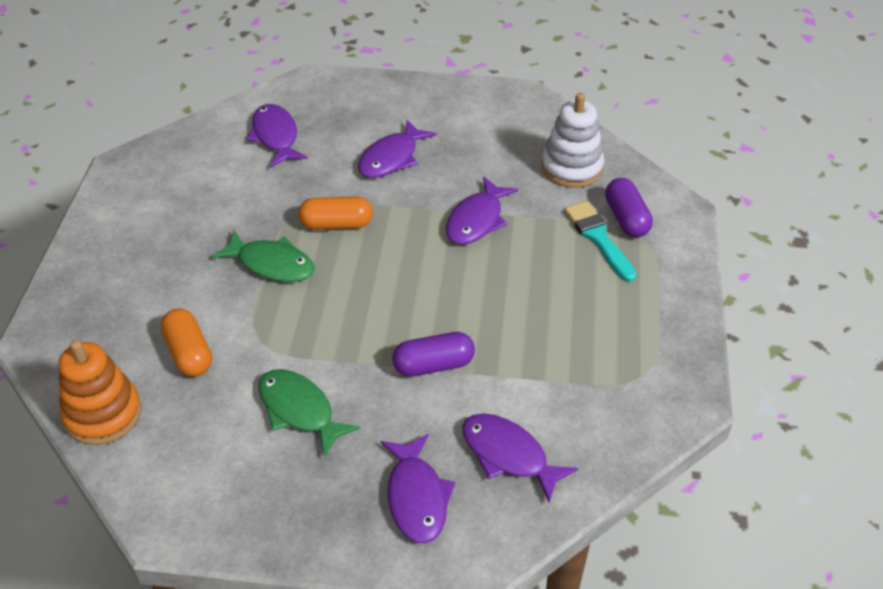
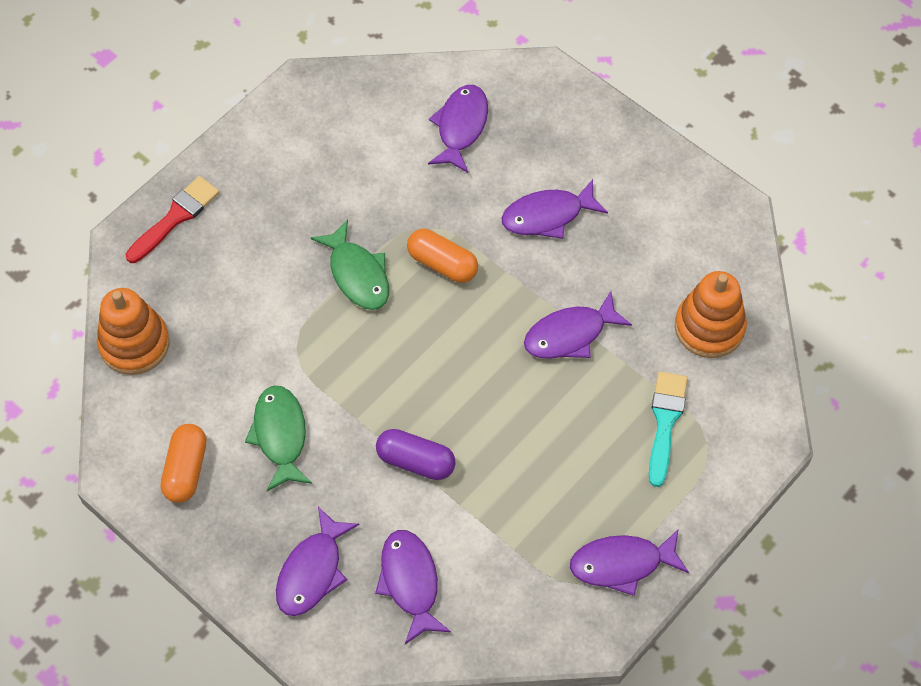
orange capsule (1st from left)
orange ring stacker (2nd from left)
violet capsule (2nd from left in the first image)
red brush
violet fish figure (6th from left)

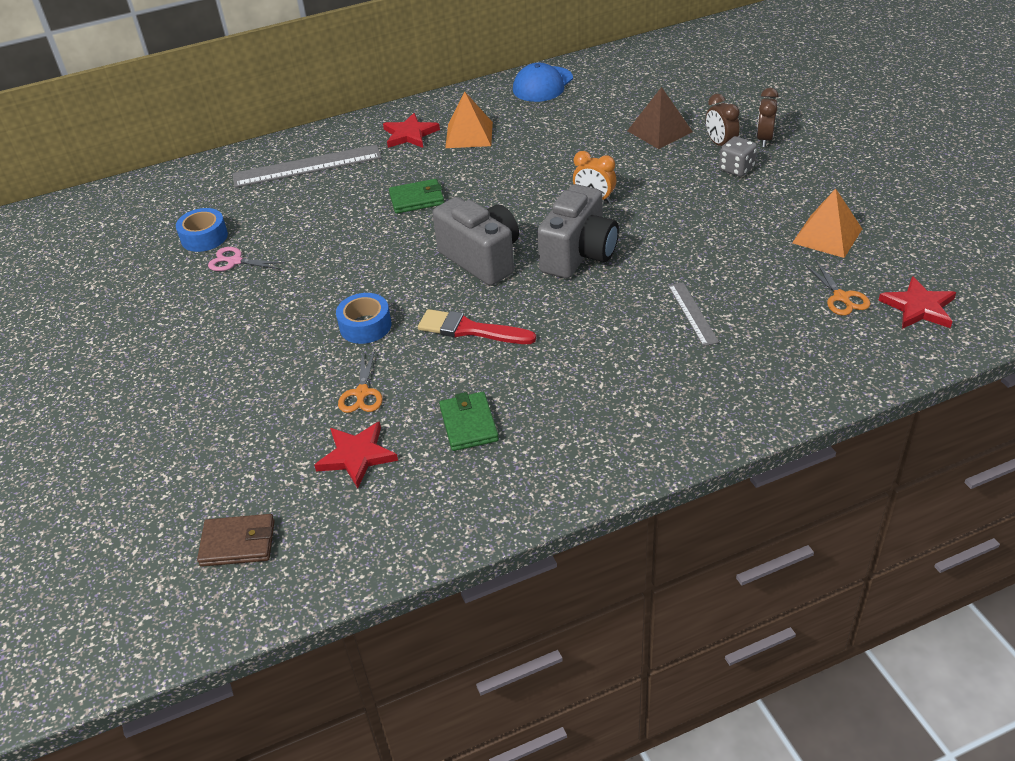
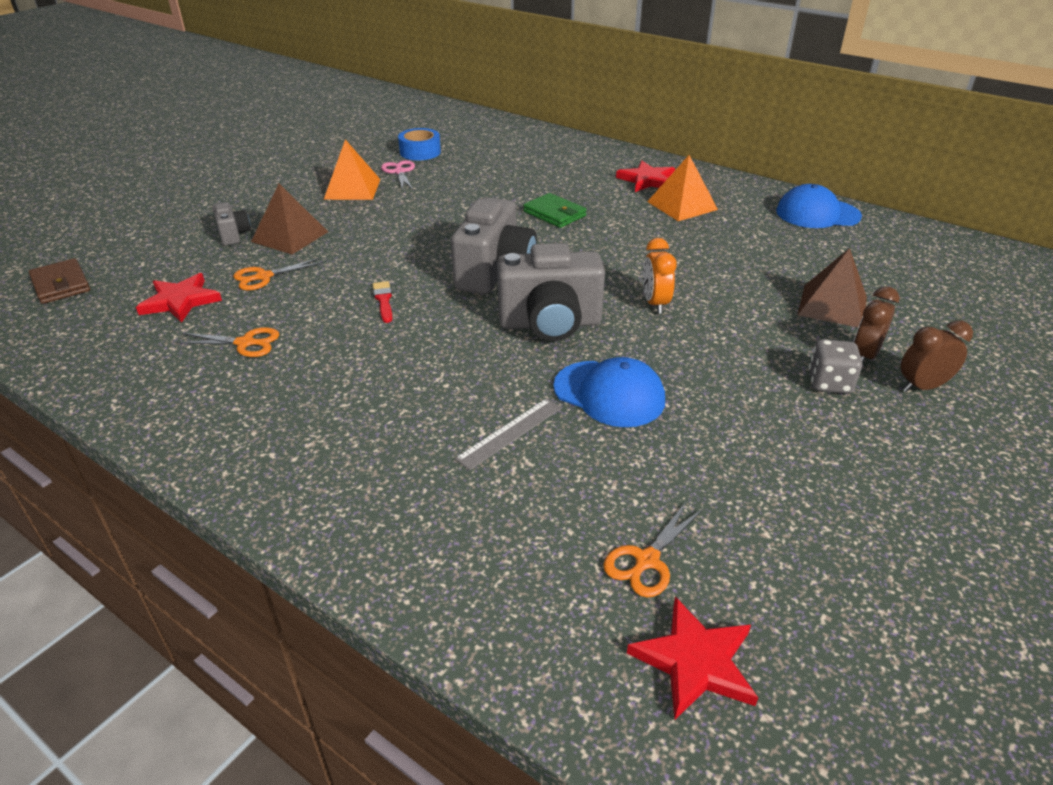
grey measuring stick (1st from left in the first image)
royal blue tape (2nd from left in the first image)
red brush
orange pair of scissors (1st from left)
orange pyramid (1st from left)
grey camera (1st from left)
dark brown pyramid (1st from left)
royal blue cap (1st from left)

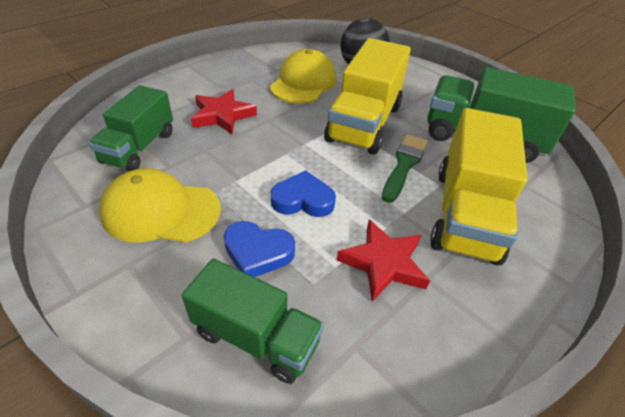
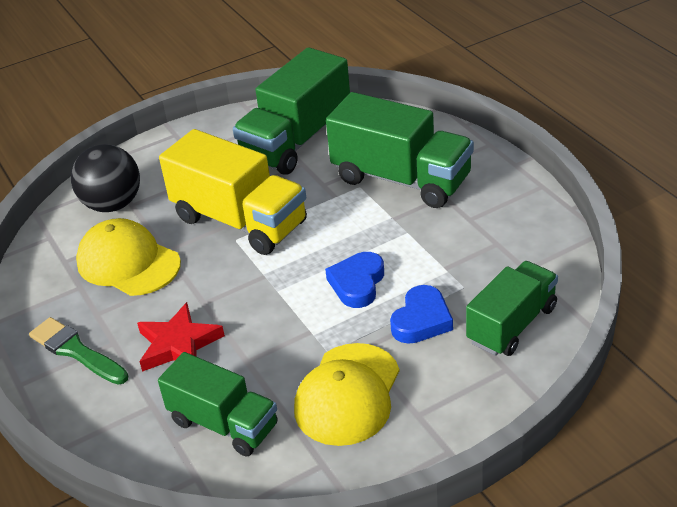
red star shape (2nd from left in the first image)
leaf-green brush
leaf-green truck (3rd from left)

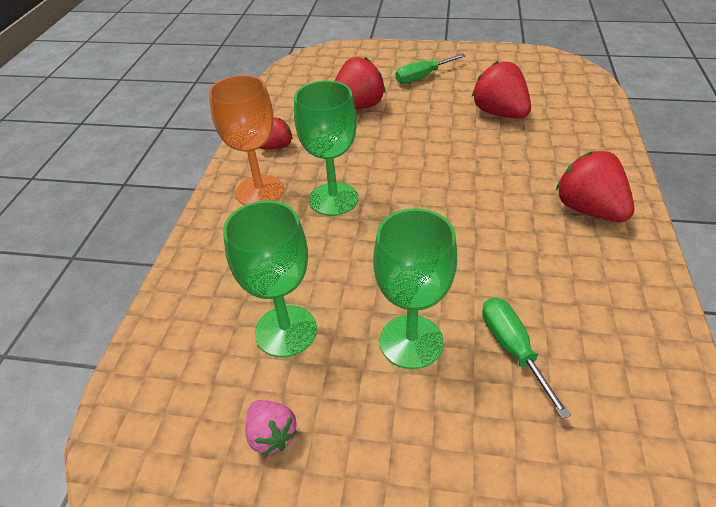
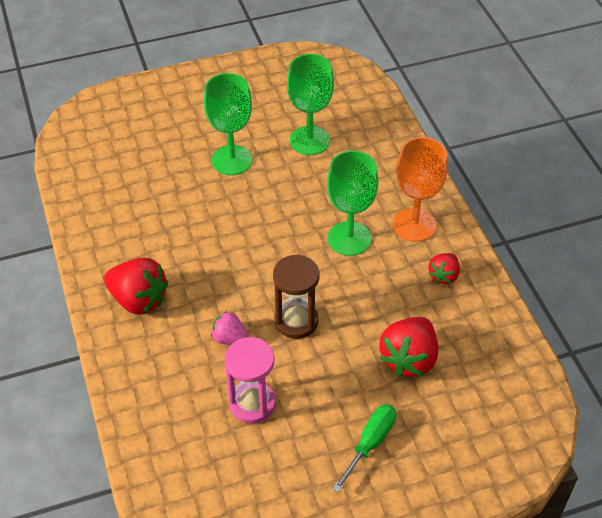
pink toy strawberry
pink sand timer
leaf-green flat screwdriver (2nd from left in the first image)
dark brown sand timer

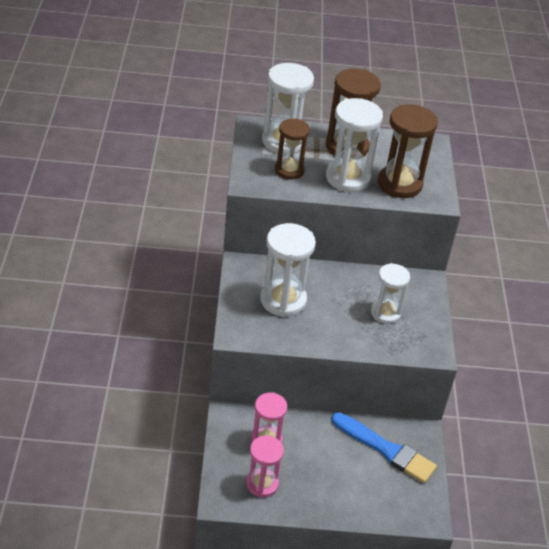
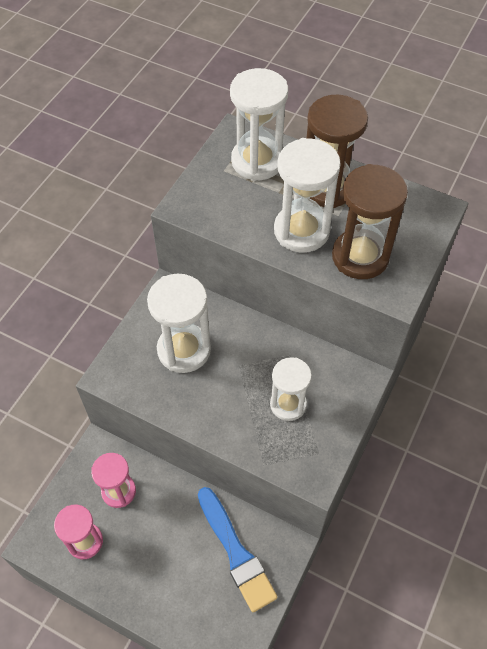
dark brown sand timer (1st from left in the first image)

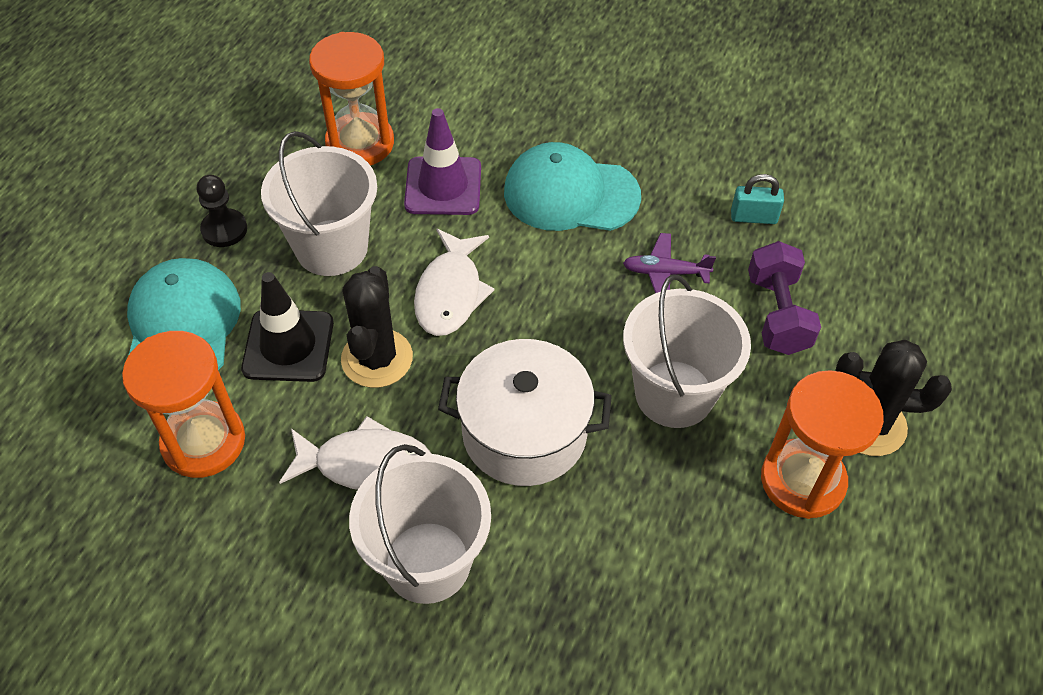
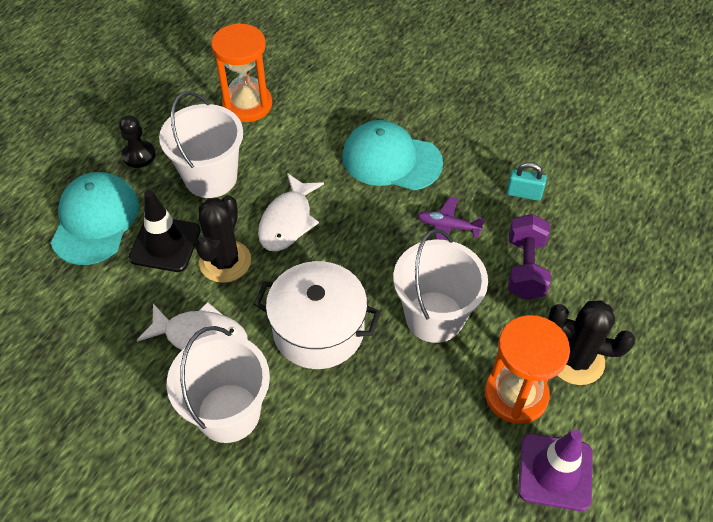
orange sand timer (1st from left in the first image)
violet road cone

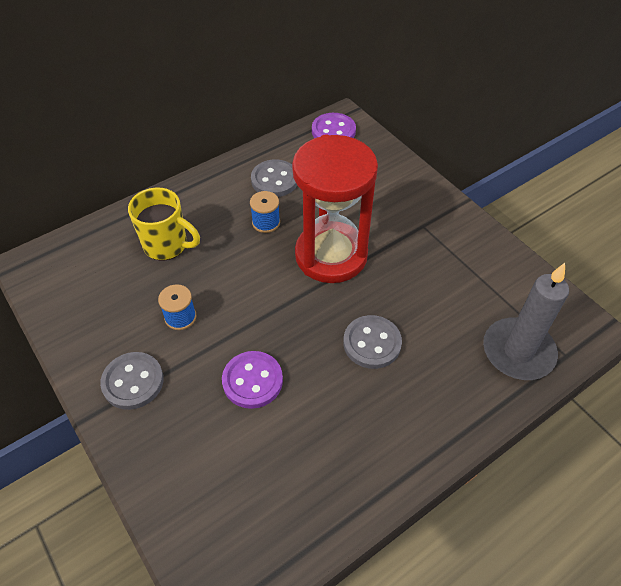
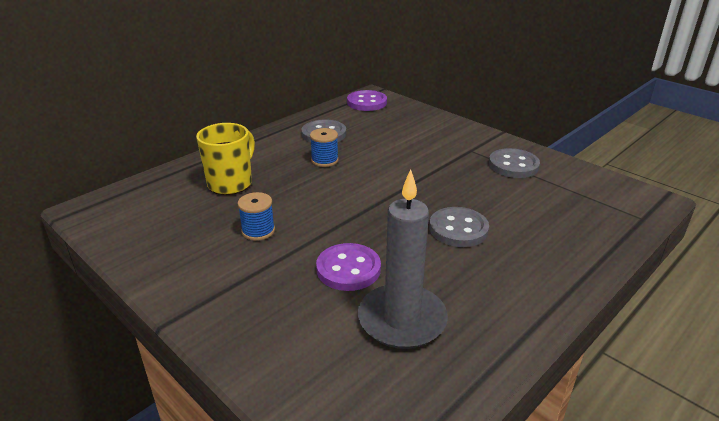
grey button (3rd from left)
bright yellow mug
red sand timer
grey candle

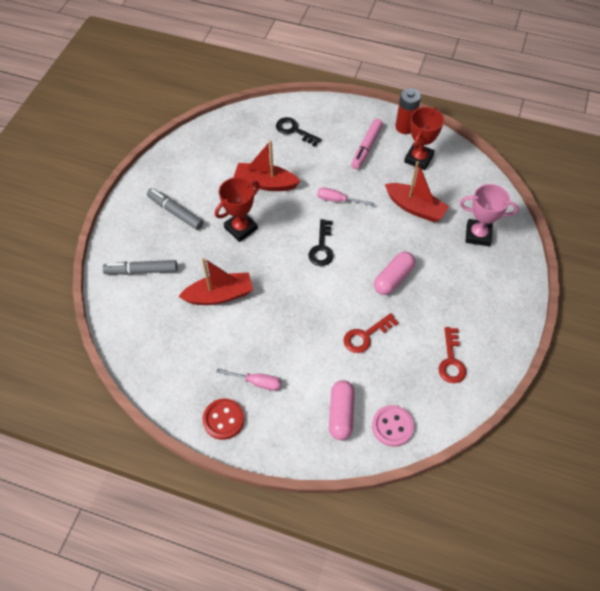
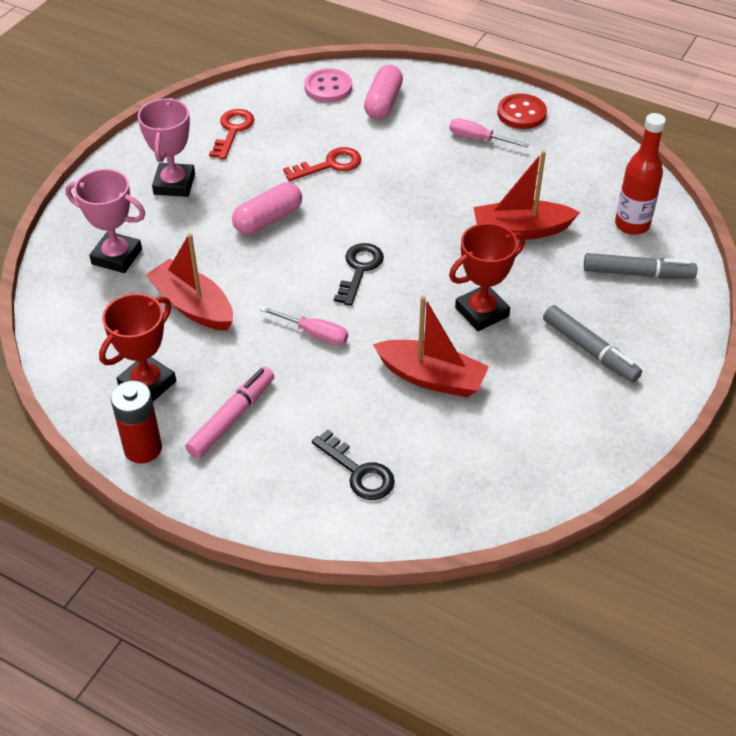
pink award cup (2nd from left)
red drink bottle

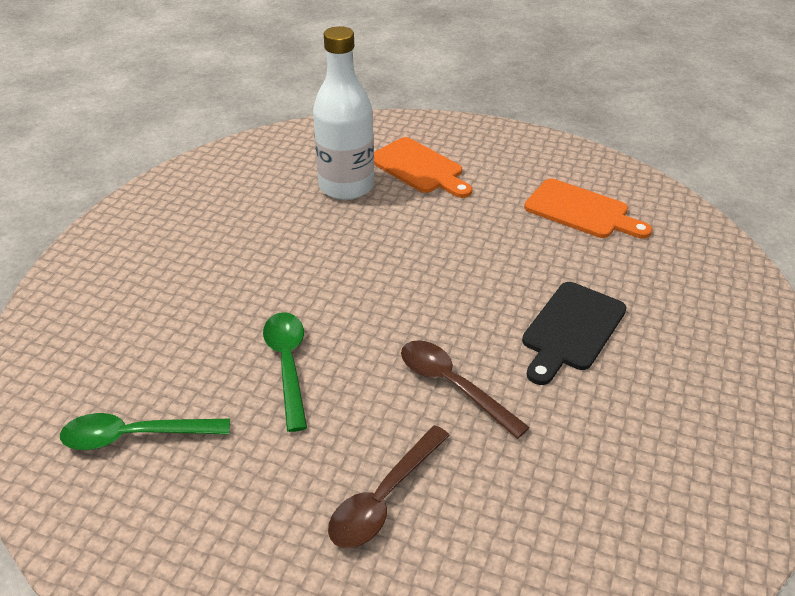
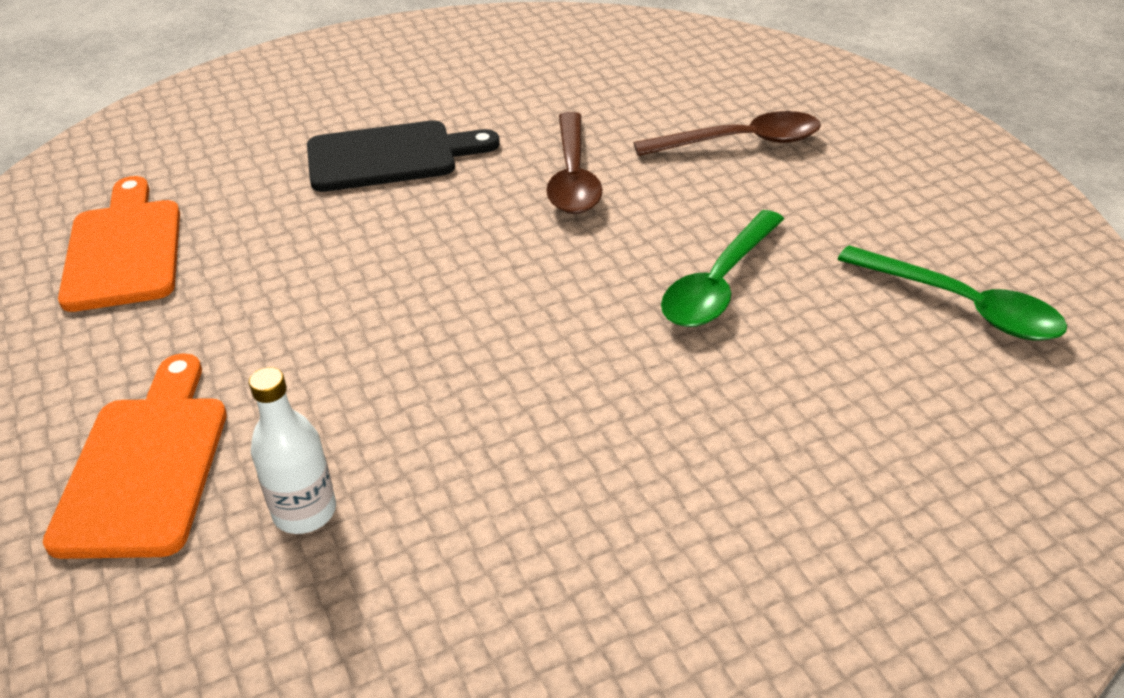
white drink bottle

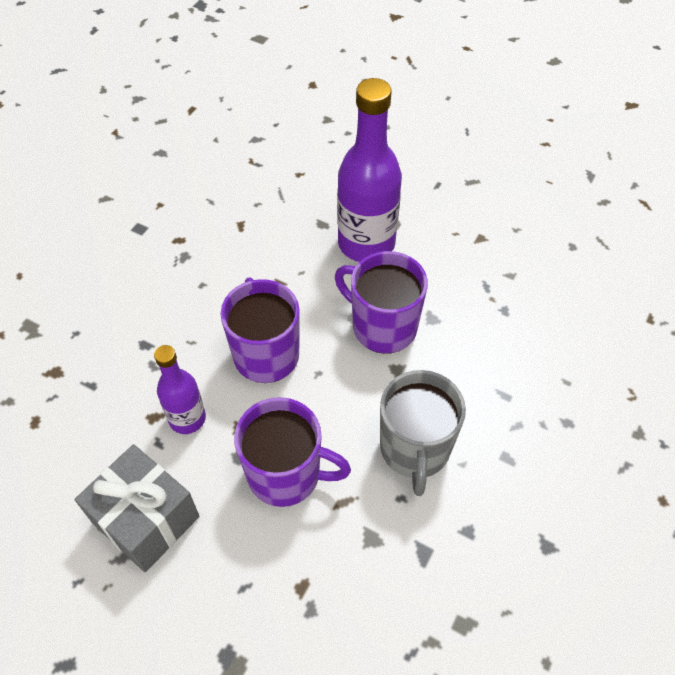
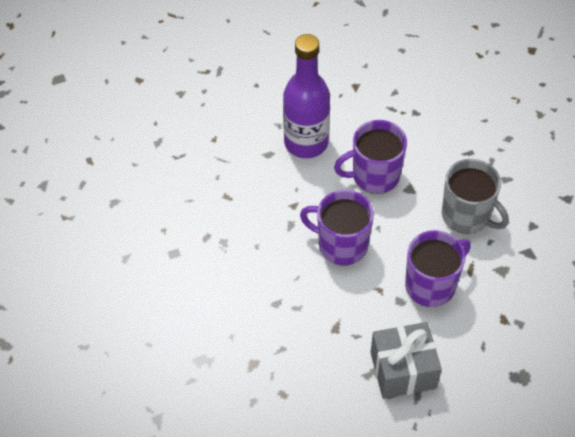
violet drink bottle (1st from left in the first image)

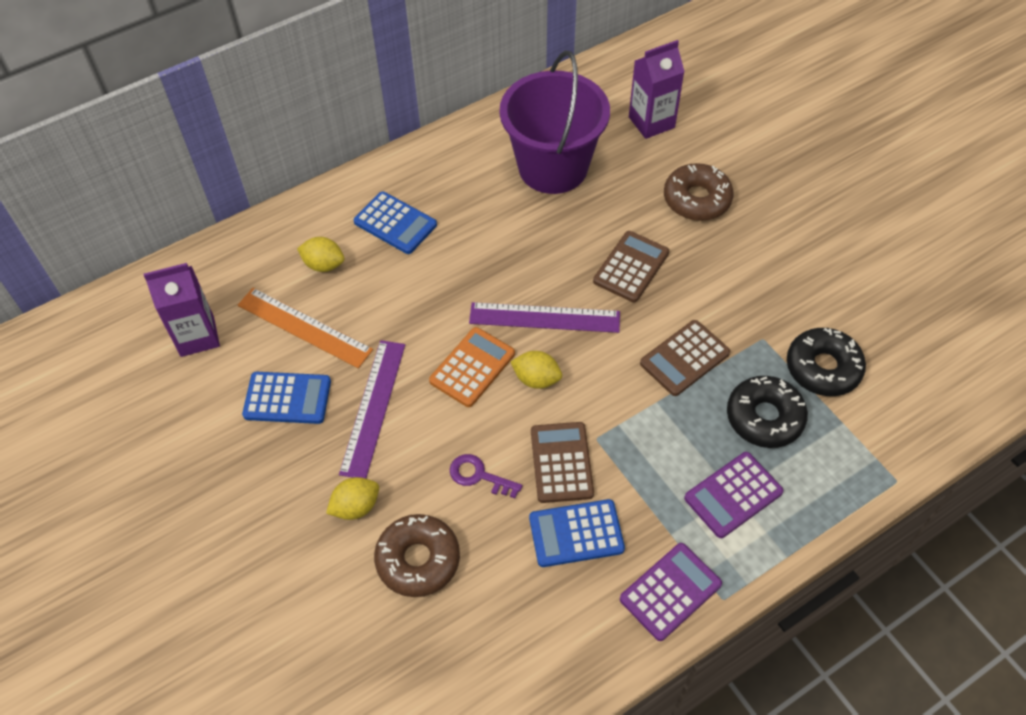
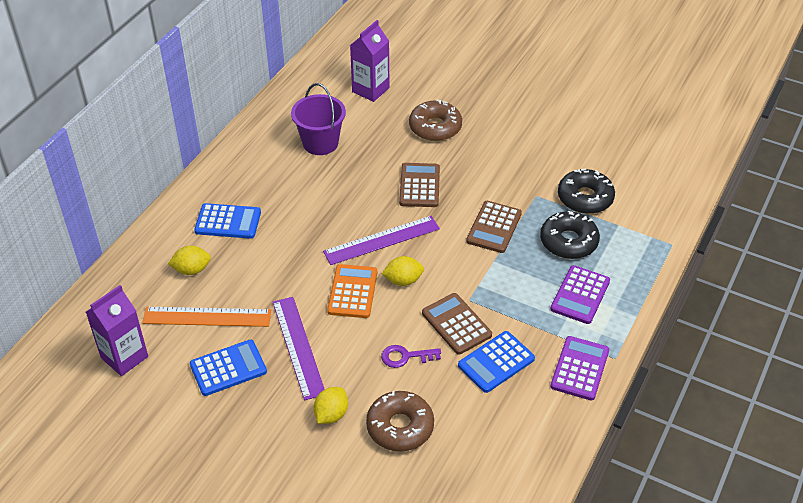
violet sand bucket

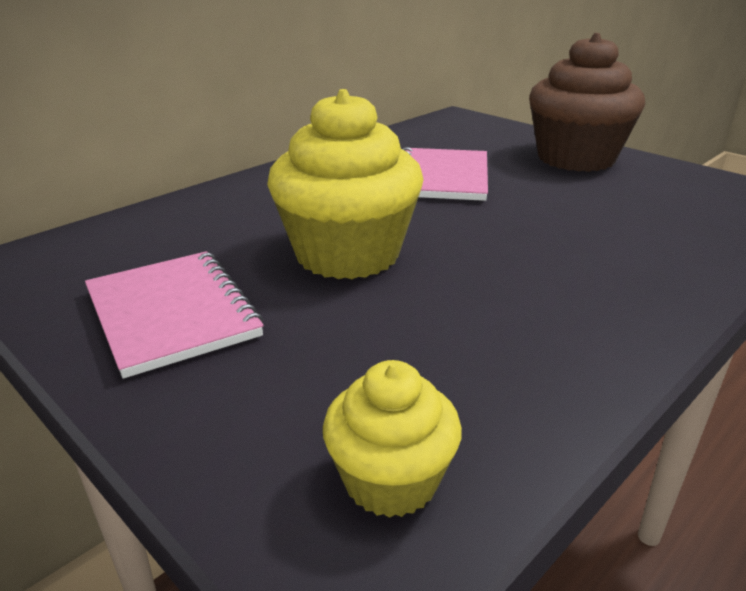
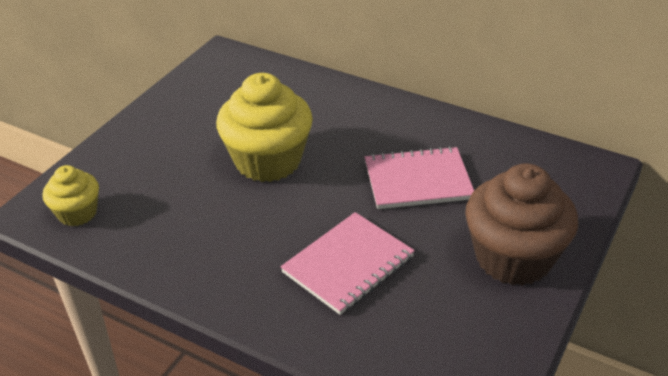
pink exercise book (1st from left)

